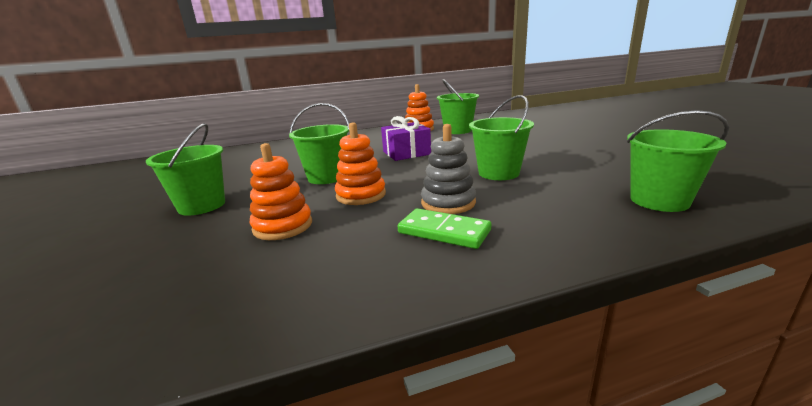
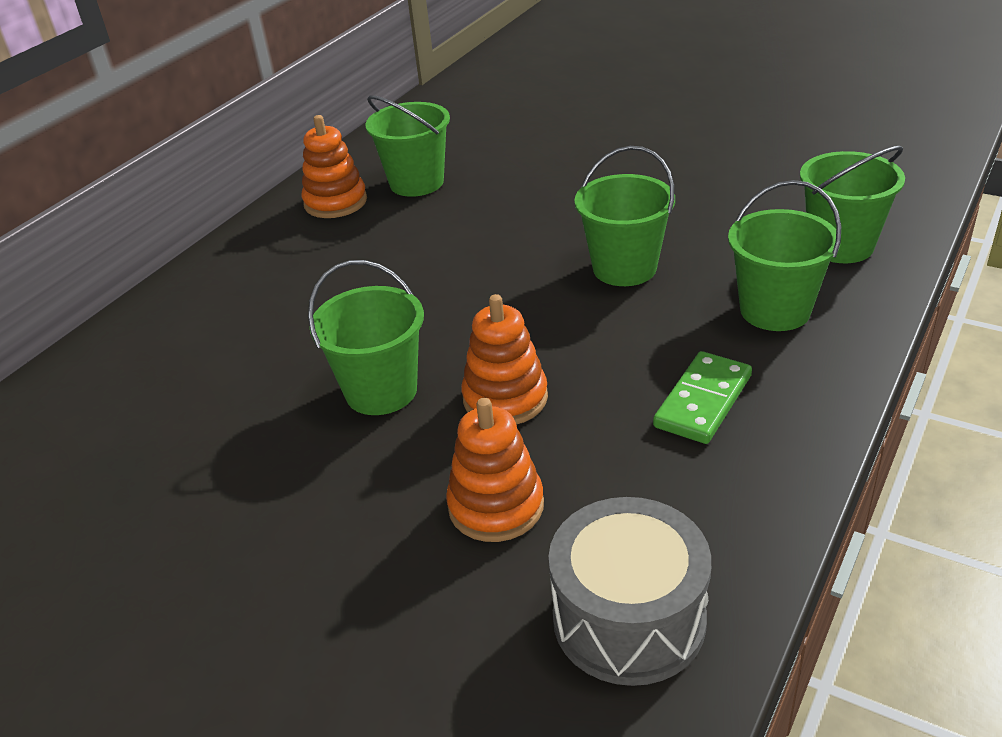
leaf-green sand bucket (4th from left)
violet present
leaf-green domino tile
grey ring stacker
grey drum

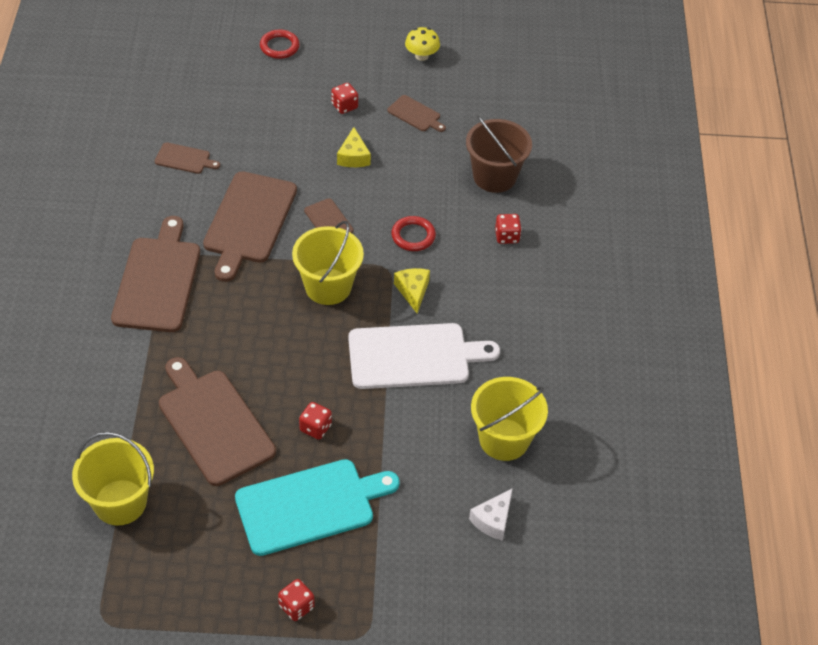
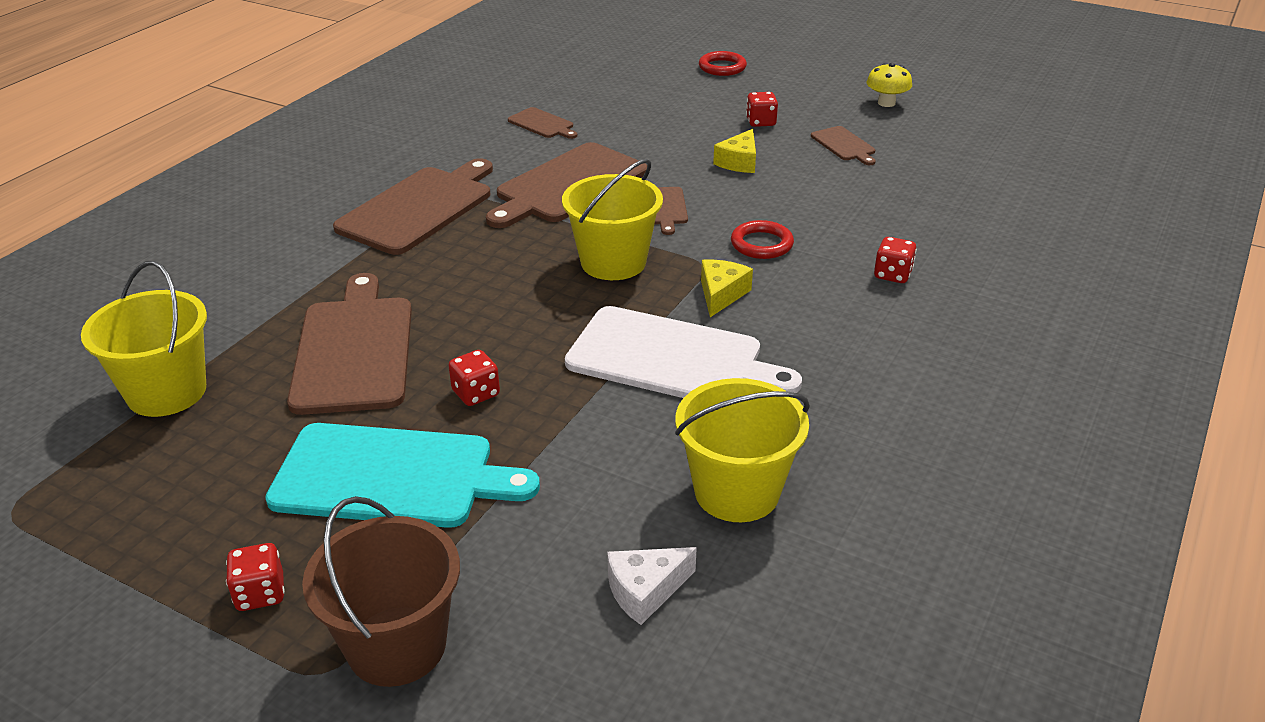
dark brown sand bucket

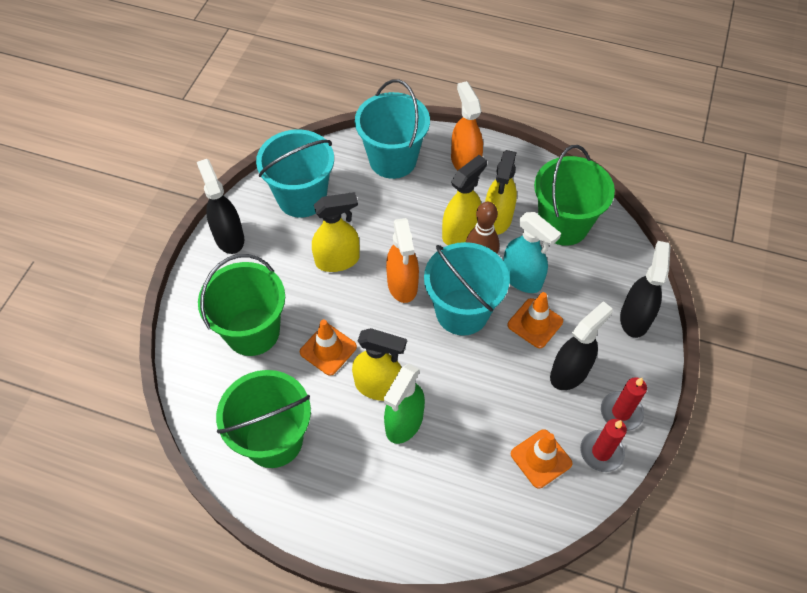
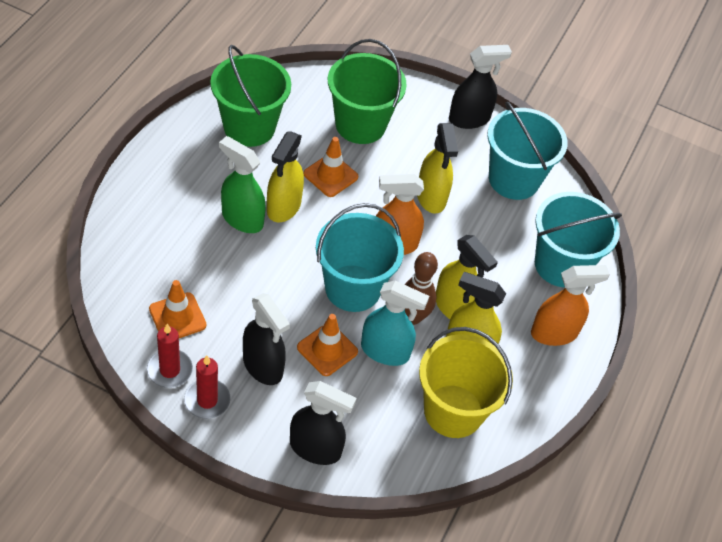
turquoise spray cleaner
bright yellow sand bucket

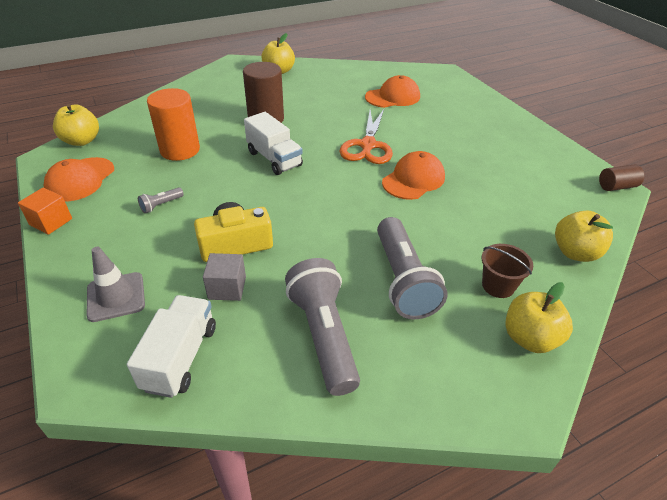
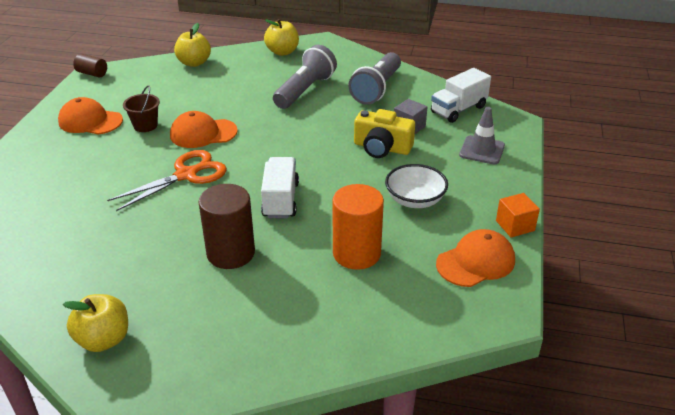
bright yellow apple (1st from left in the first image)
white serving bowl
orange cap (1st from left)
dark brown sand bucket

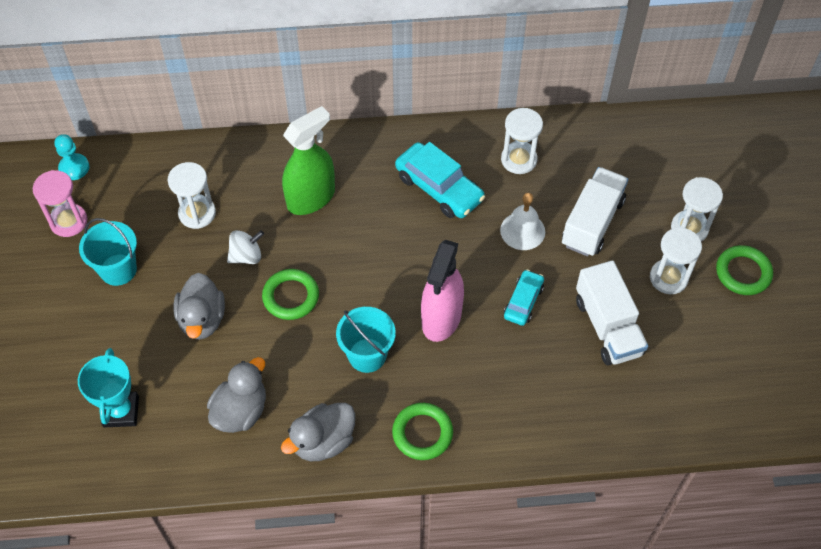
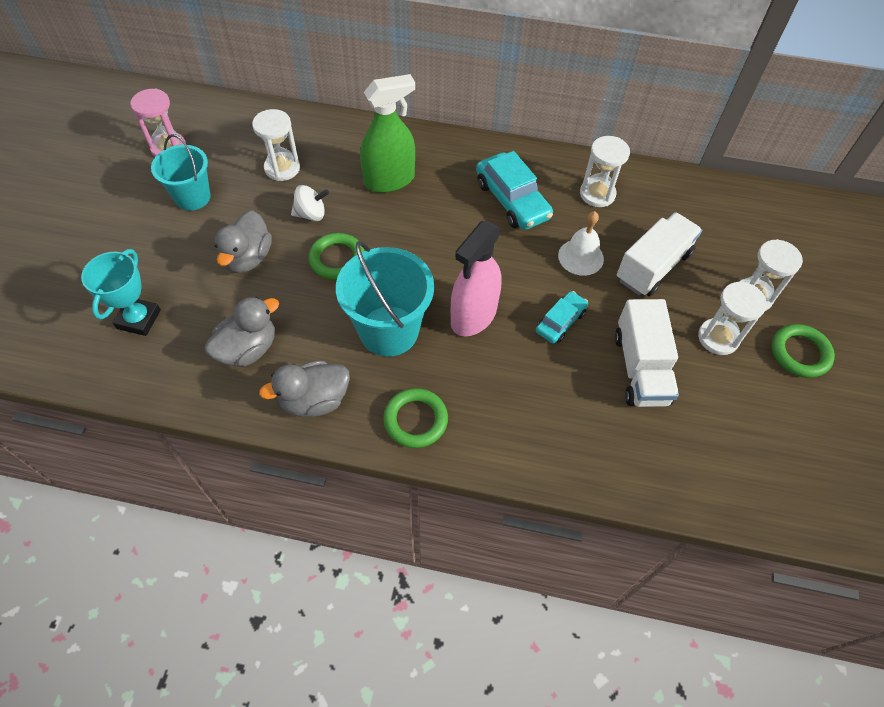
turquoise pawn
turquoise sand bucket (2nd from left)

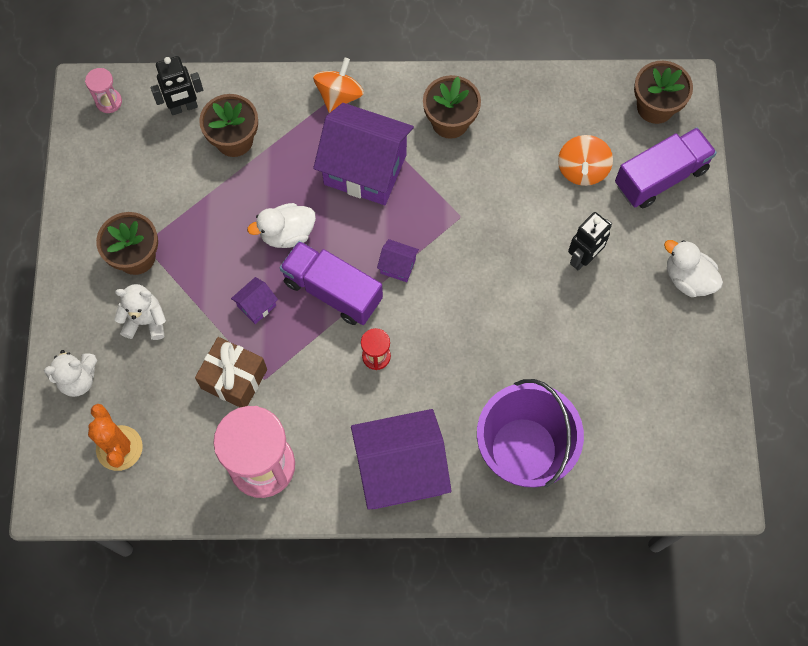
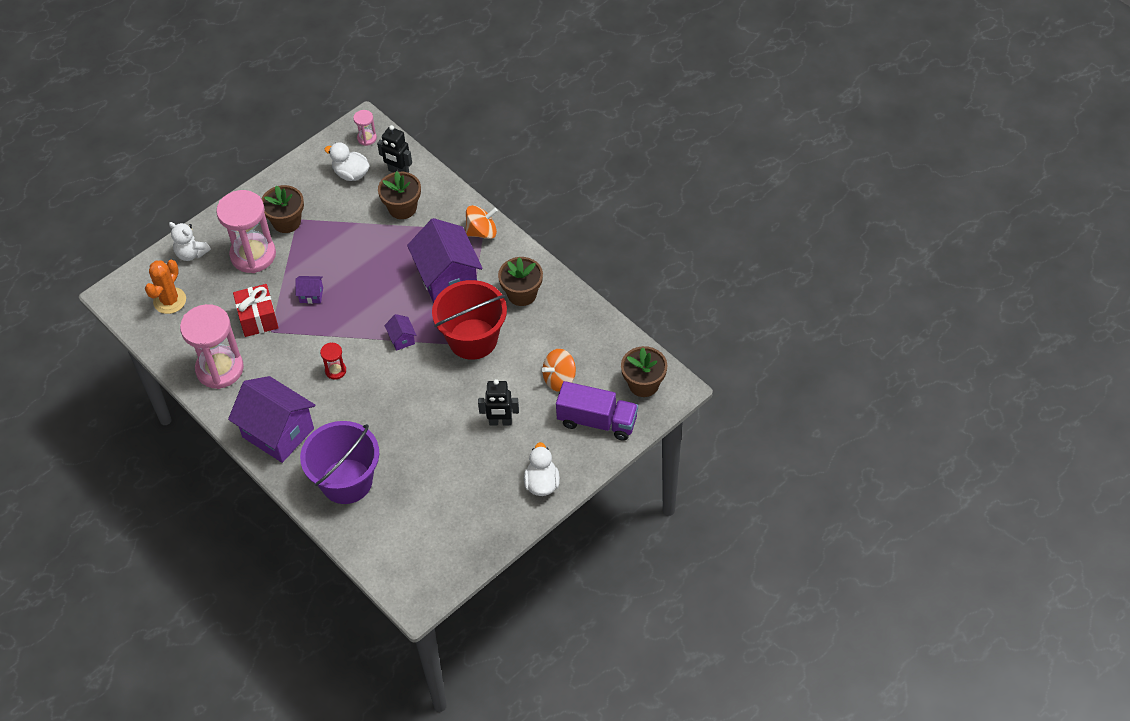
pink sand timer (2nd from left)
red present
white rubber duck (1st from left)
violet truck (1st from left in the first image)
red sand bucket

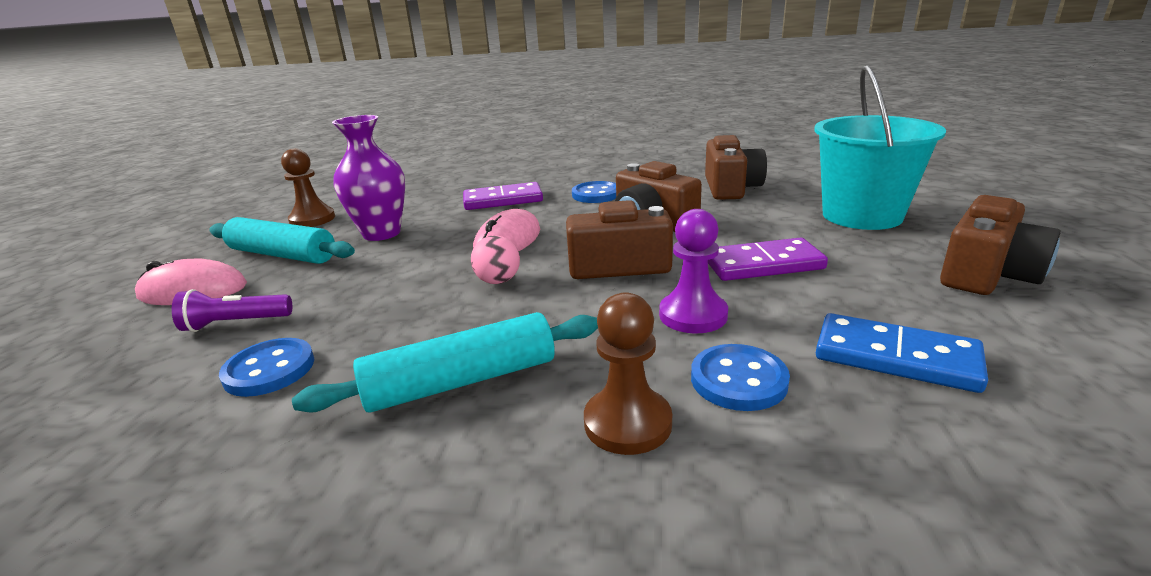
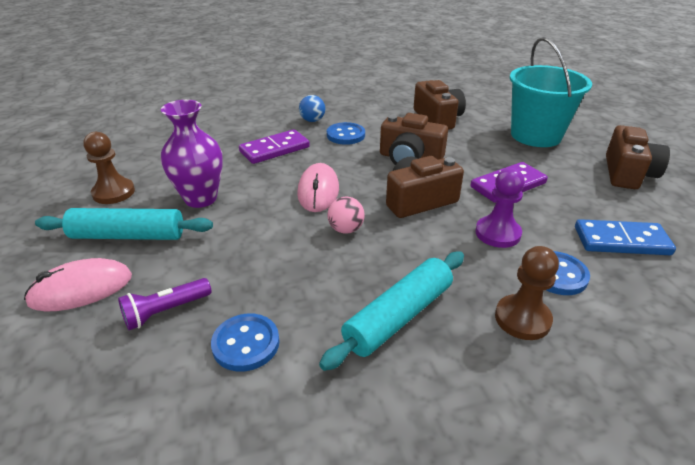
royal blue sphere

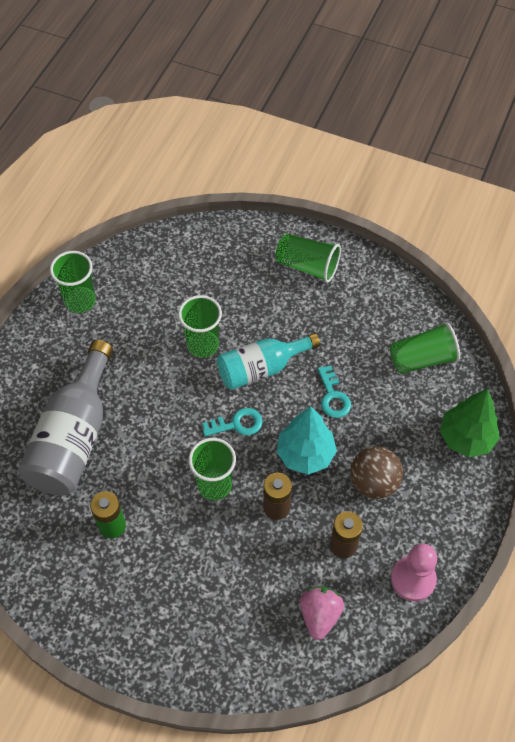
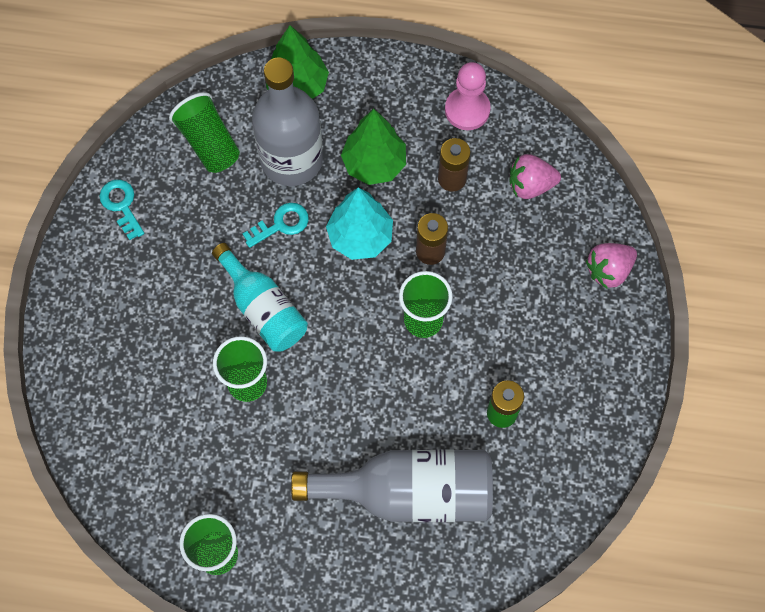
turquoise door key (1st from left)
leaf-green beaker (4th from left in the first image)
leaf-green toy tree (2nd from left)
grey drink bottle (1st from left)
pink toy strawberry (2nd from left)

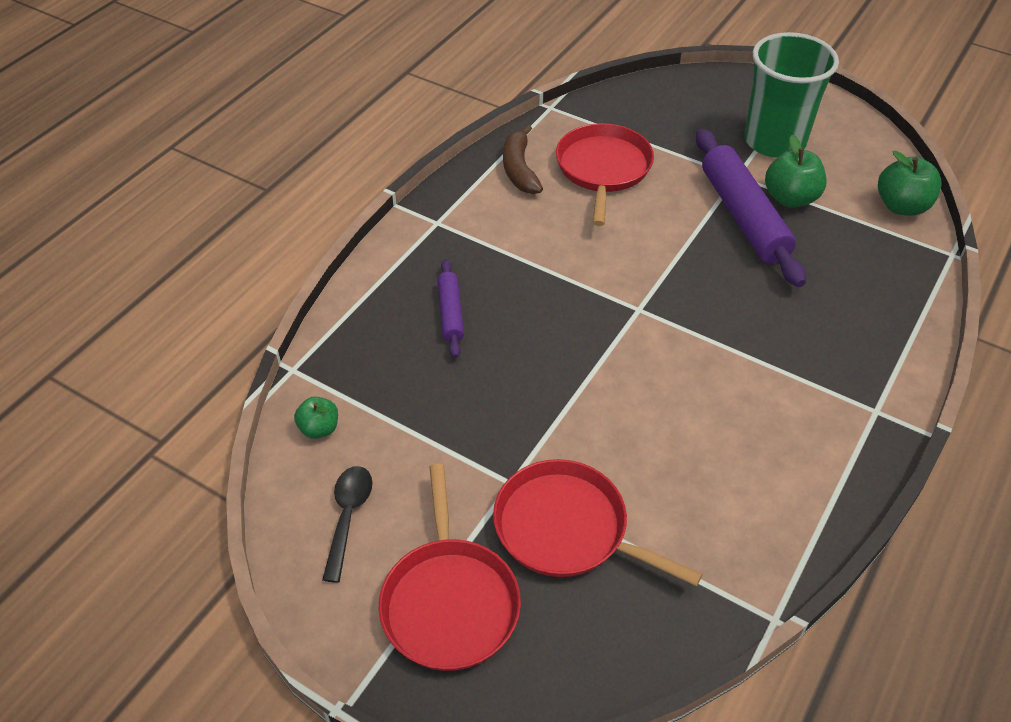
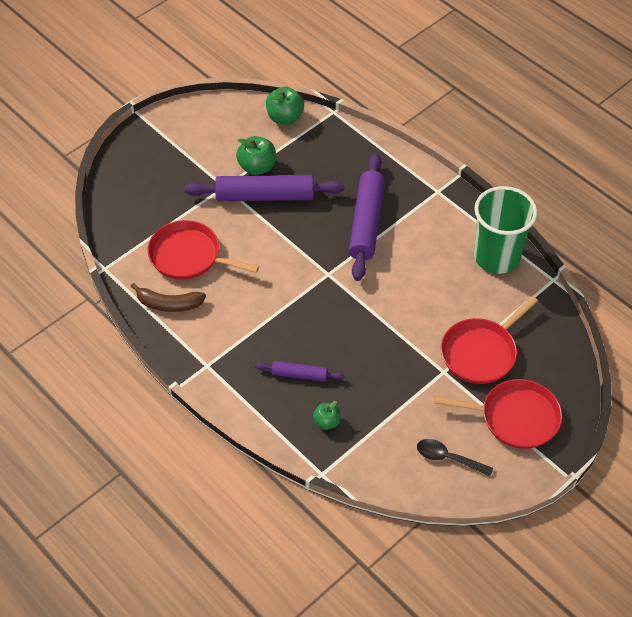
leaf-green apple (3rd from left)
leaf-green beaker
violet pastry roller (3rd from left)

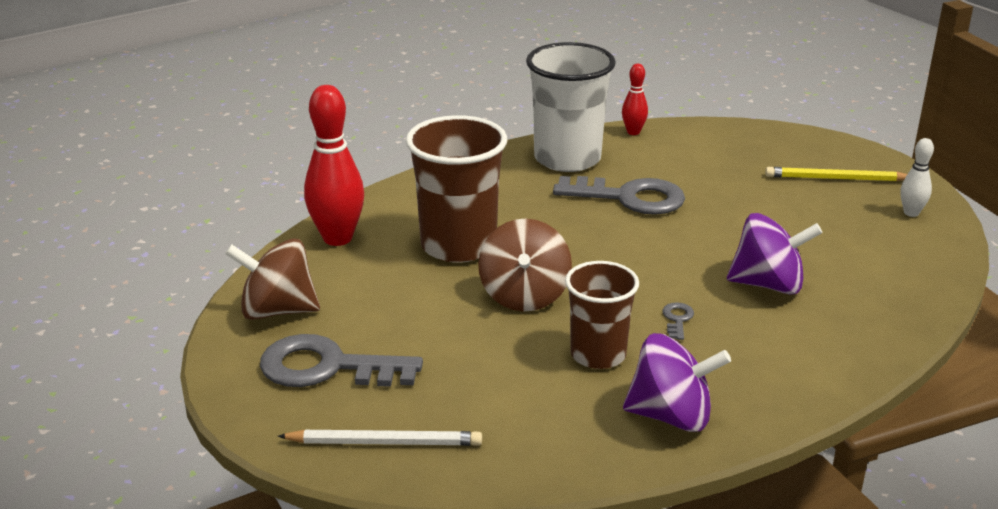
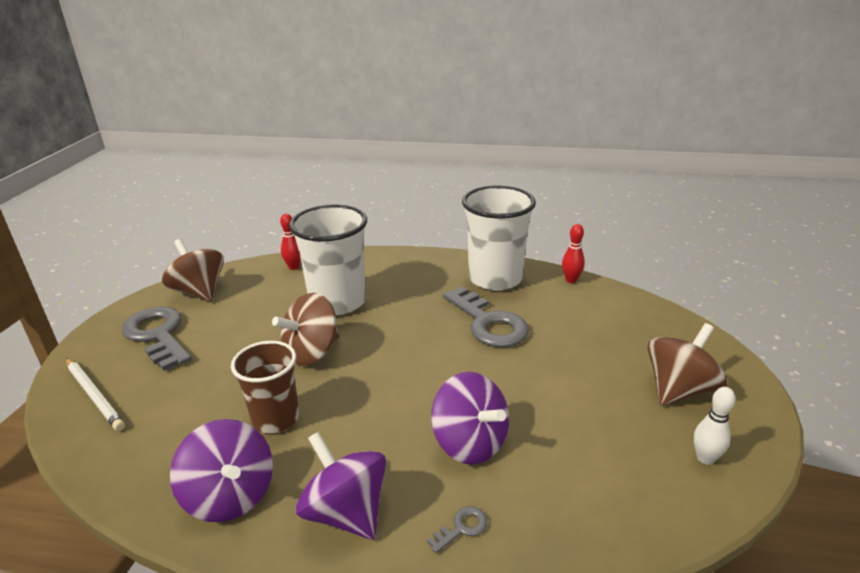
red tenpin (1st from left)
white beaker (1st from left)
grey door key (2nd from left)
dark brown toy top (3rd from left)
violet toy top (2nd from left)

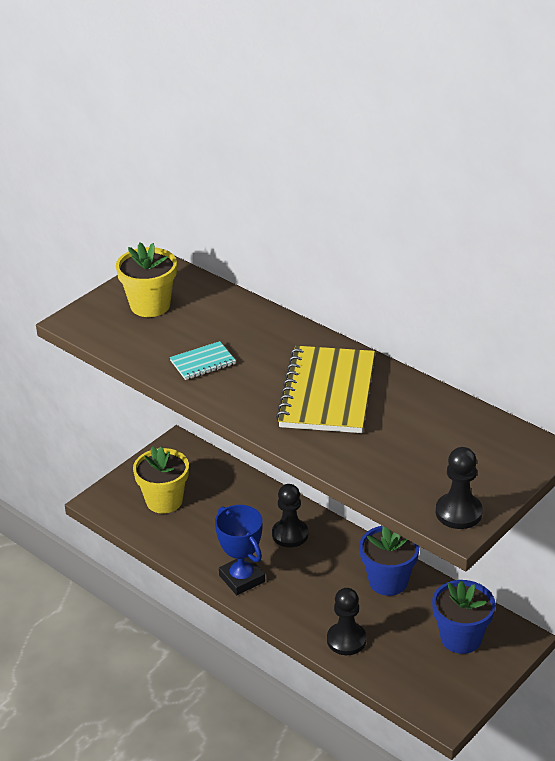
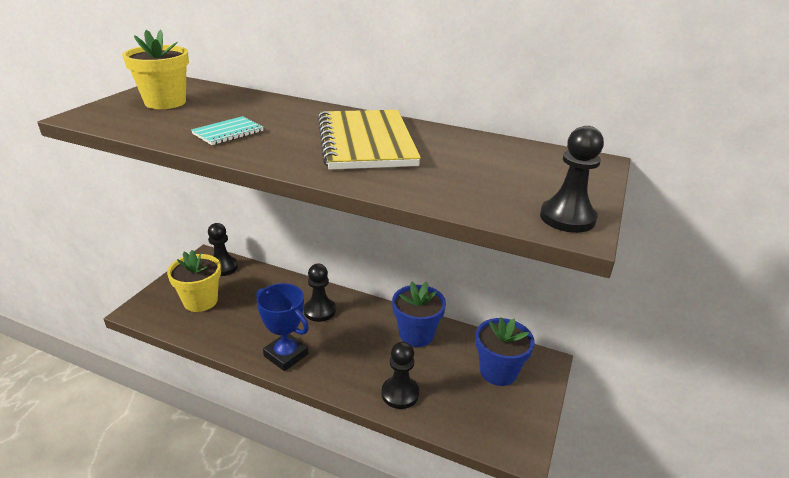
black pawn (1st from left)

